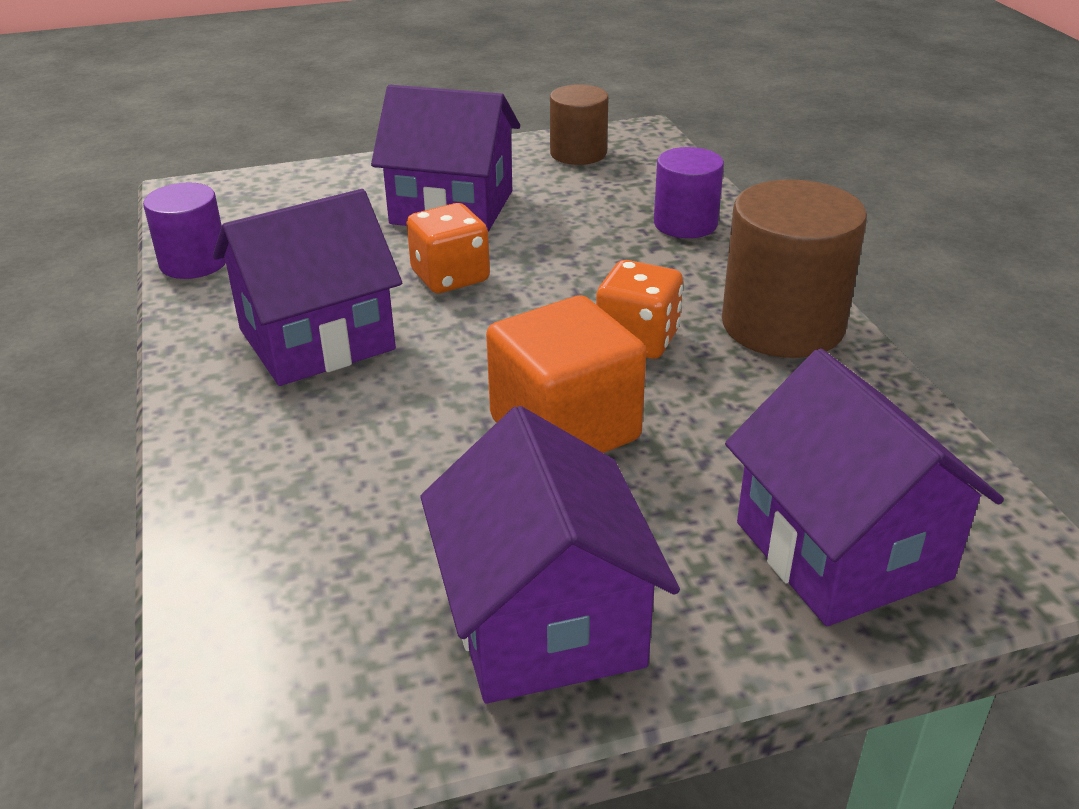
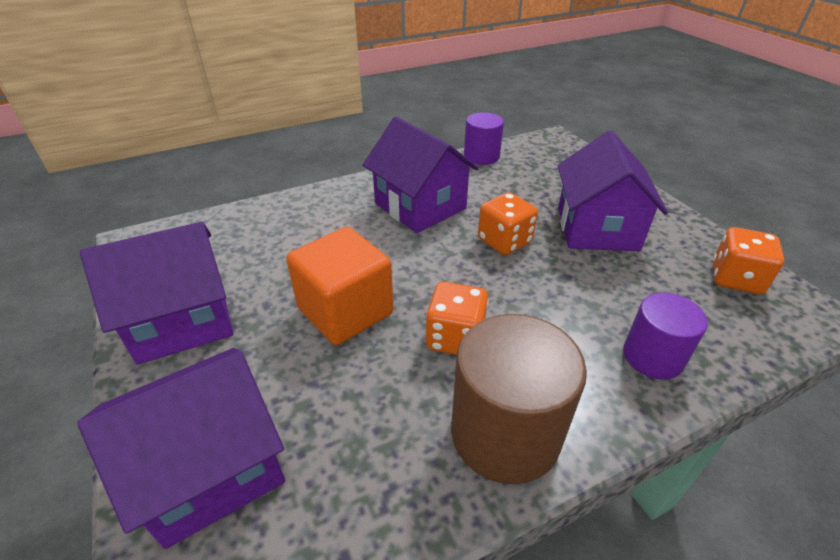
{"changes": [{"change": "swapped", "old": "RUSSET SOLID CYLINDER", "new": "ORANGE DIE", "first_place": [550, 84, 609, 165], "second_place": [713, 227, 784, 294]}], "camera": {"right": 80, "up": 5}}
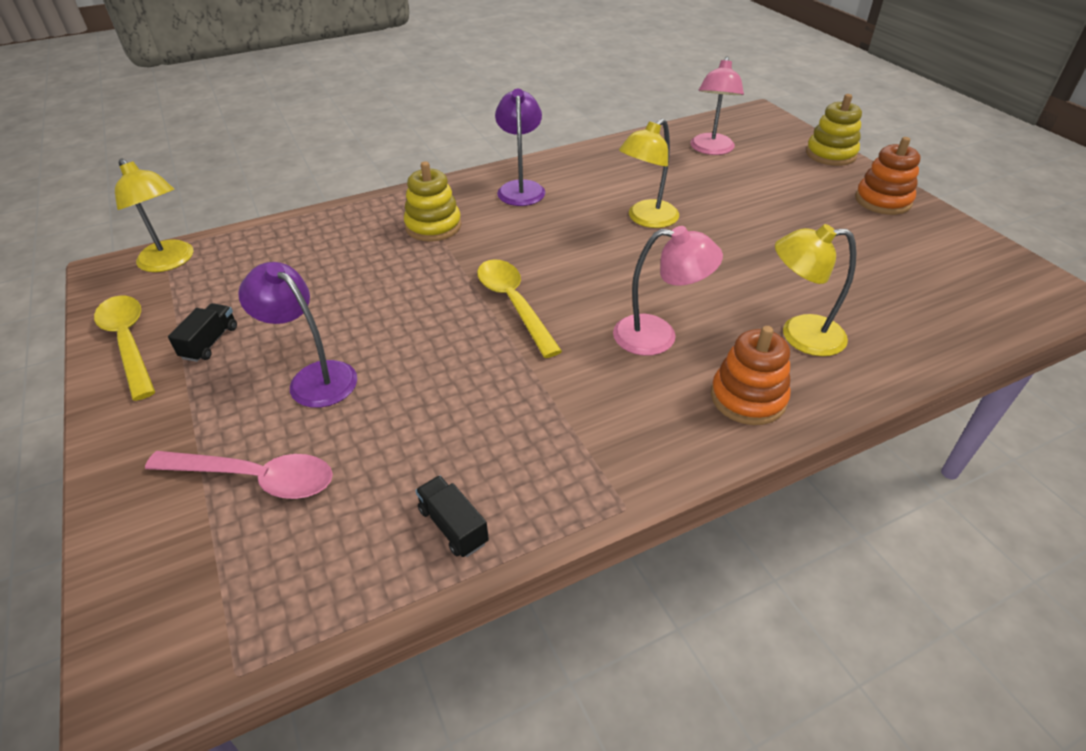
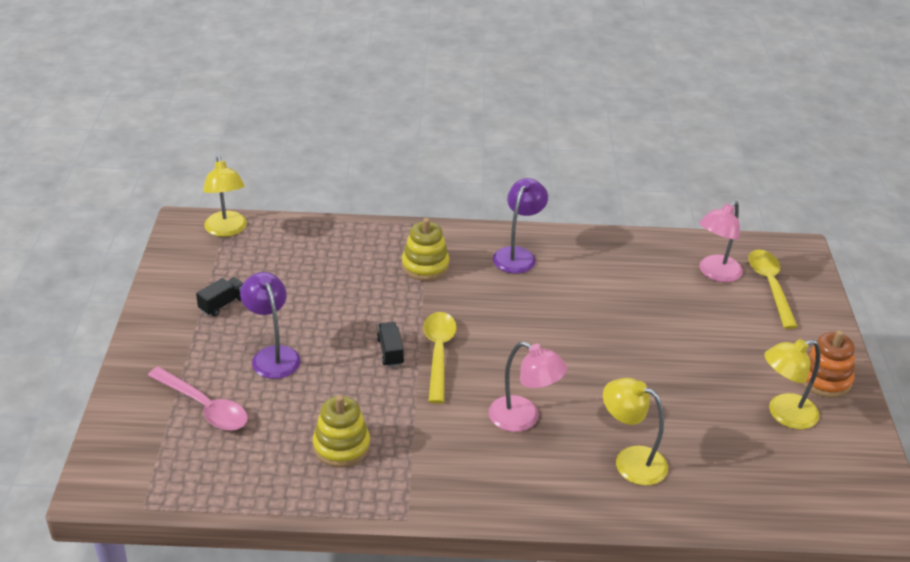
{"changes": [{"change": "shifted", "old": "YELLOW STACKING TOY", "first_place": [806, 94, 862, 166], "second_place": [313, 395, 370, 467]}, {"change": "shifted", "old": "YELLOW LAMP", "first_place": [619, 119, 679, 228], "second_place": [764, 339, 820, 430]}, {"change": "shifted", "old": "YELLOW TEASPOON", "first_place": [94, 295, 155, 401], "second_place": [748, 250, 798, 329]}, {"change": "gone", "old": "ORANGE STACKING TOY", "first_place": [711, 326, 791, 425]}, {"change": "shifted", "old": "JET-BLACK TOY TRUCK", "first_place": [415, 476, 489, 557], "second_place": [377, 322, 404, 367]}], "camera": {"right": 25, "up": -5}}
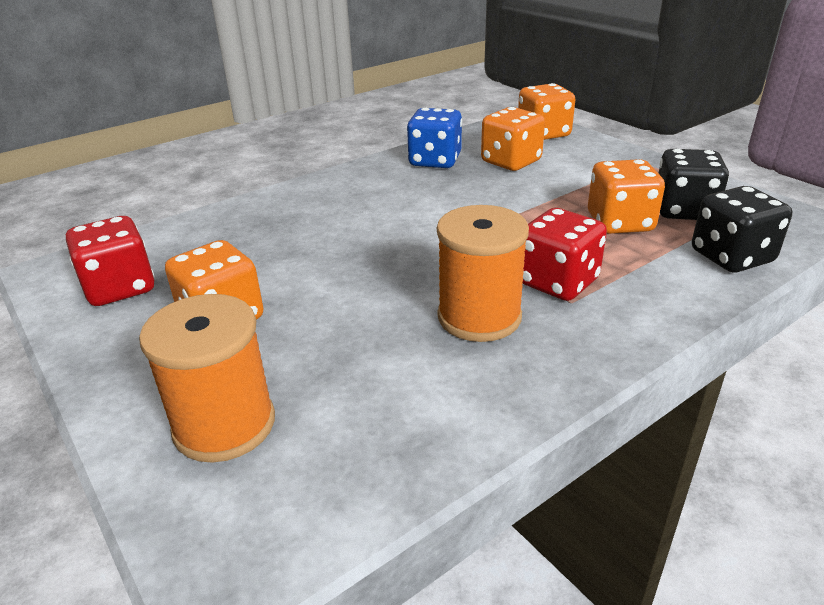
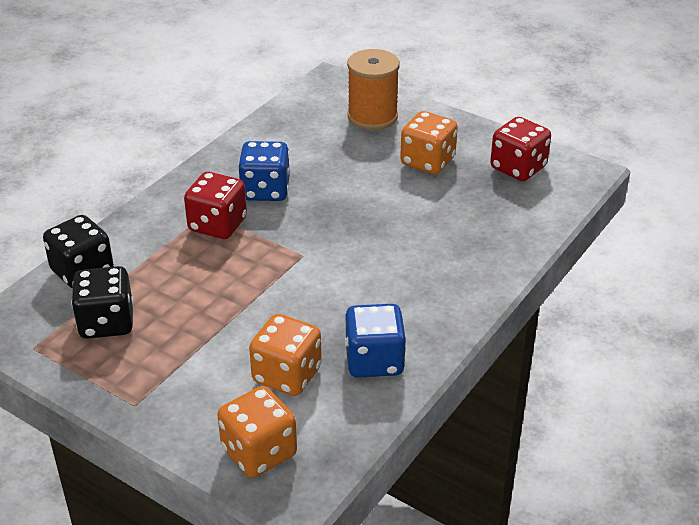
{"changes": [{"change": "gone", "old": "ORANGE DIE", "first_place": [588, 159, 665, 234]}, {"change": "swapped", "old": "ORANGE SPOOL", "new": "COBALT DIE", "first_place": [437, 205, 529, 342], "second_place": [238, 141, 290, 201]}], "camera": {"right": 160, "up": 5}}
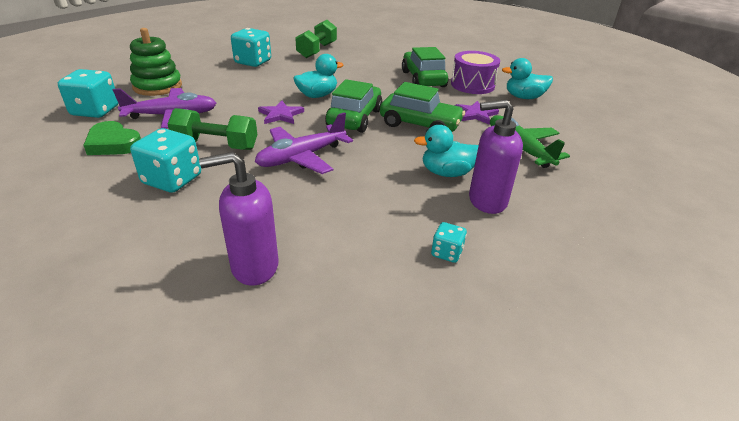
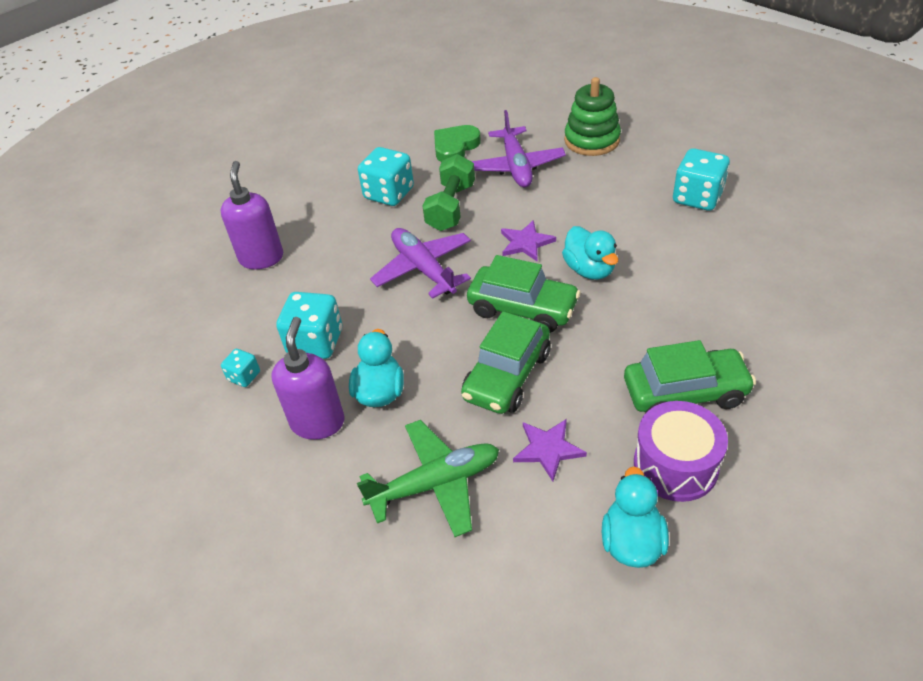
{"changes": [{"change": "gone", "old": "GREEN DUMBBELL", "first_place": [295, 20, 337, 58]}, {"change": "shifted", "old": "AQUA DIE", "first_place": [58, 69, 118, 118], "second_place": [276, 292, 342, 359]}], "camera": {"right": 100, "up": 10}}
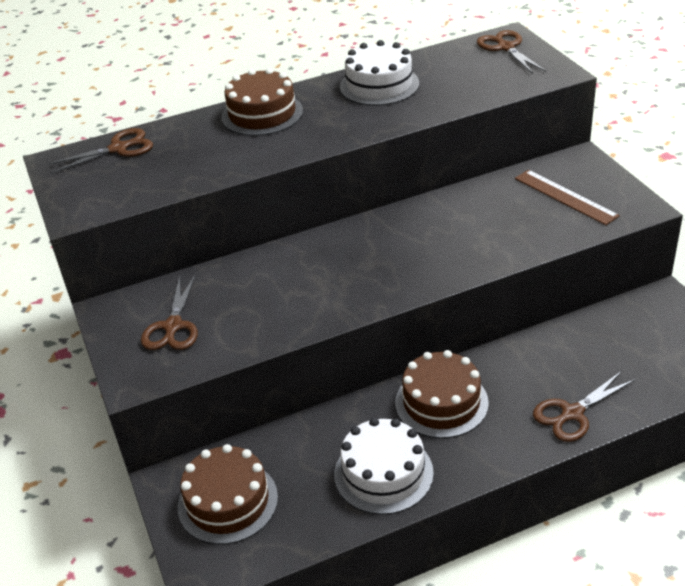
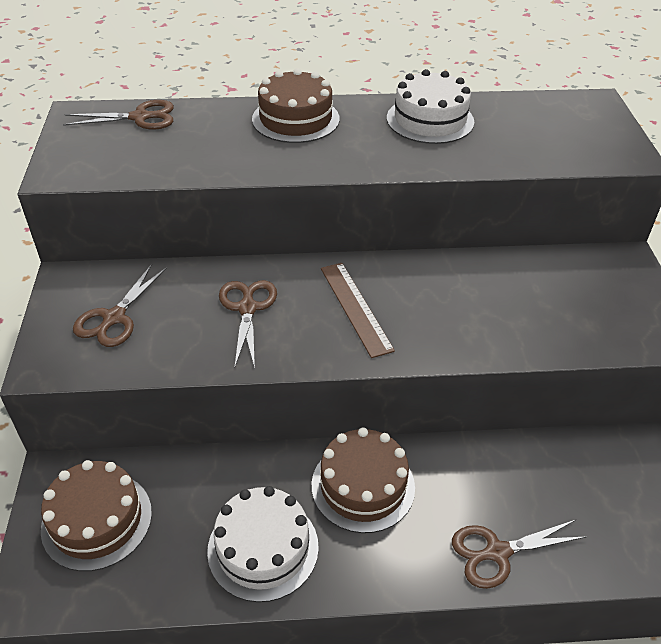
{"changes": [{"change": "shifted", "old": "RUSSET SHEARS", "first_place": [477, 30, 546, 74], "second_place": [219, 280, 277, 369]}, {"change": "shifted", "old": "RUSSET STRAIGHTEDGE", "first_place": [515, 170, 620, 225], "second_place": [321, 263, 395, 358]}], "camera": {"right": 15, "up": 5}}
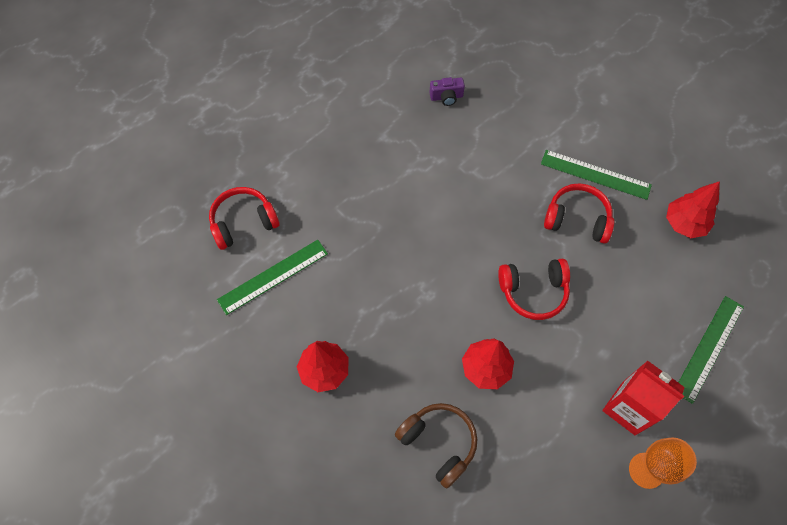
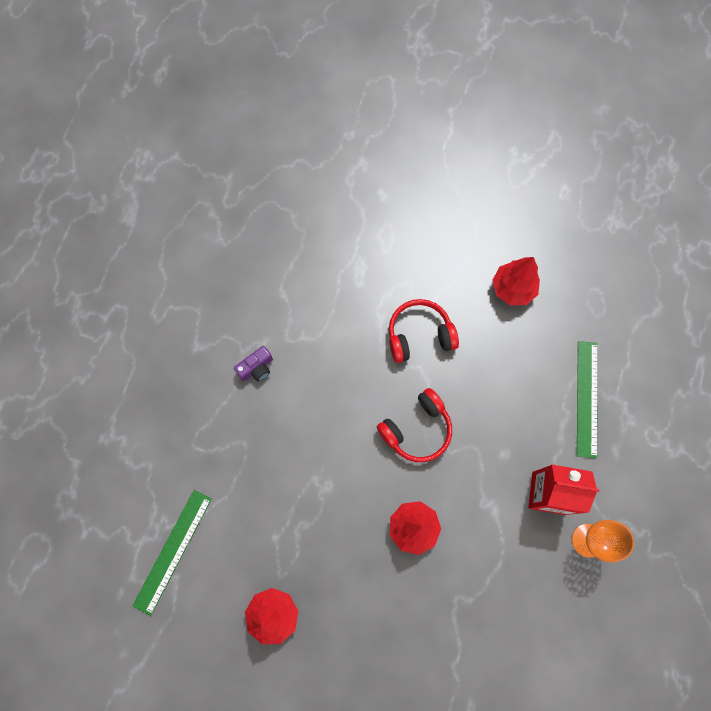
{"changes": [{"change": "shifted", "old": "PURPLE PHOTO CAMERA", "first_place": [429, 77, 465, 106], "second_place": [234, 346, 273, 382]}, {"change": "gone", "old": "GREEN STRAIGHTEDGE", "first_place": [541, 150, 652, 200]}, {"change": "gone", "old": "RED HEADPHONES", "first_place": [209, 187, 280, 250]}, {"change": "gone", "old": "RUSSET HEADPHONES", "first_place": [395, 403, 477, 489]}], "camera": {"right": -30, "up": 10}}
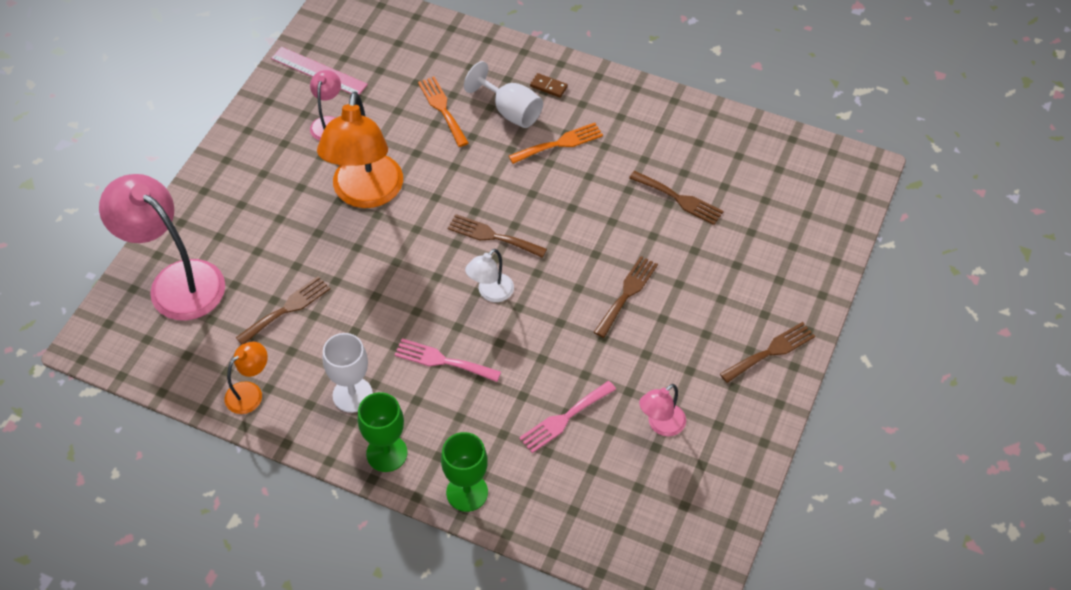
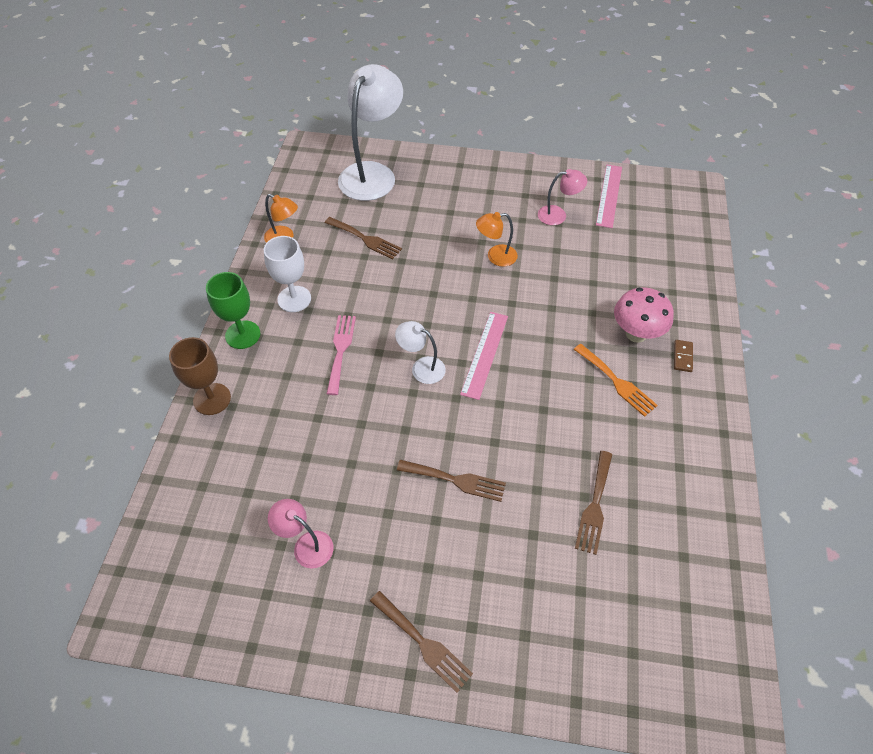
{"changes": [{"change": "swapped", "old": "SNOW-WHITE CHALICE", "new": "ROSY MUSHROOM", "first_place": [464, 61, 543, 128], "second_place": [614, 287, 674, 343]}, {"change": "gone", "old": "ORANGE DINNER FORK", "first_place": [418, 77, 469, 147]}, {"change": "scaled", "old": "ORANGE LAMP", "first_place": [317, 91, 403, 208], "second_place": [476, 212, 518, 267], "factor": 0.48}, {"change": "repainted", "old": "ROSY LAMP", "new": "SNOW-WHITE LAMP", "first_place": [99, 174, 225, 321], "second_place": [338, 64, 403, 201]}, {"change": "swapped", "old": "RUSSET DINNER FORK", "new": "ROSY STRAIGHTEDGE", "first_place": [448, 214, 547, 258], "second_place": [460, 312, 508, 400]}, {"change": "gone", "old": "ROSY DINNER FORK", "first_place": [519, 381, 616, 453]}, {"change": "repainted", "old": "GREEN CHALICE", "new": "RUSSET CHALICE", "first_place": [441, 432, 488, 512], "second_place": [169, 337, 231, 415]}], "camera": {"right": 75, "up": 0}}
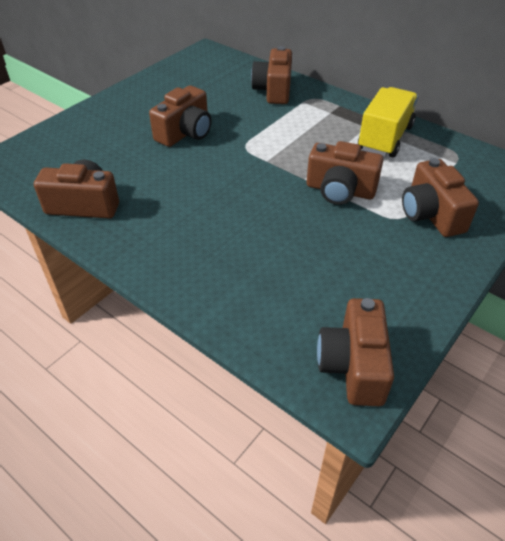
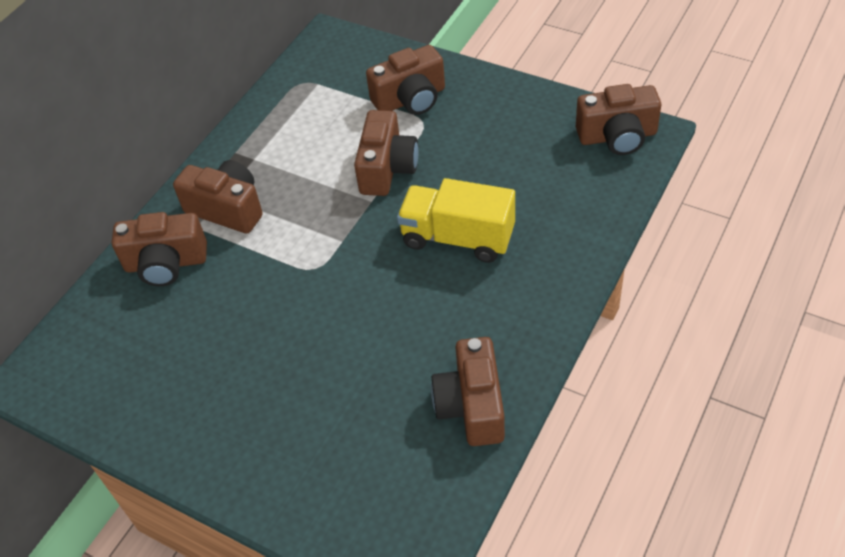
{"changes": [{"change": "shifted", "old": "RUSSET PHOTO CAMERA", "first_place": [149, 85, 212, 147], "second_place": [173, 160, 263, 233]}, {"change": "shifted", "old": "YELLOW TOY TRUCK", "first_place": [358, 87, 418, 157], "second_place": [397, 178, 515, 263]}], "camera": {"right": -95, "up": 5}}
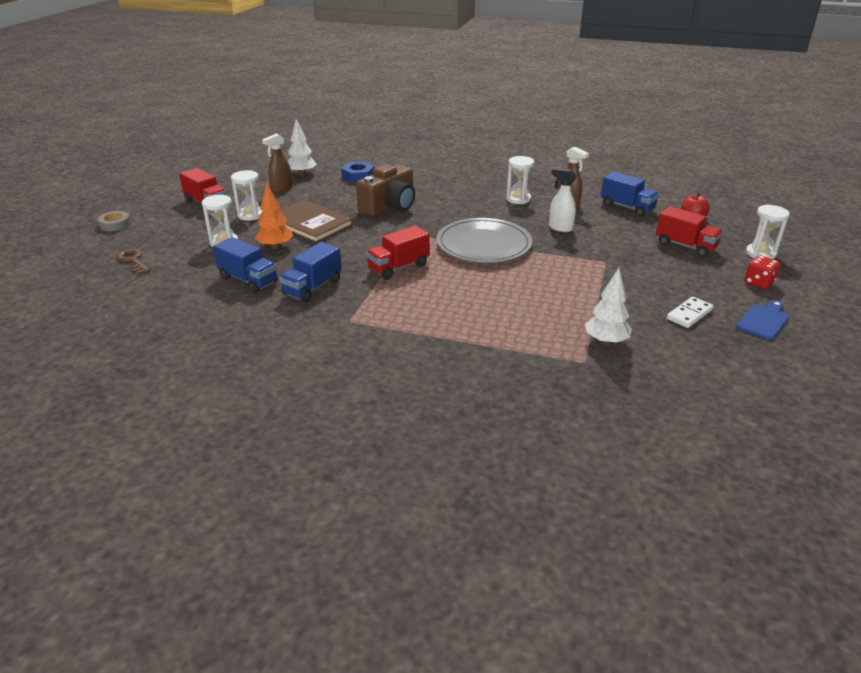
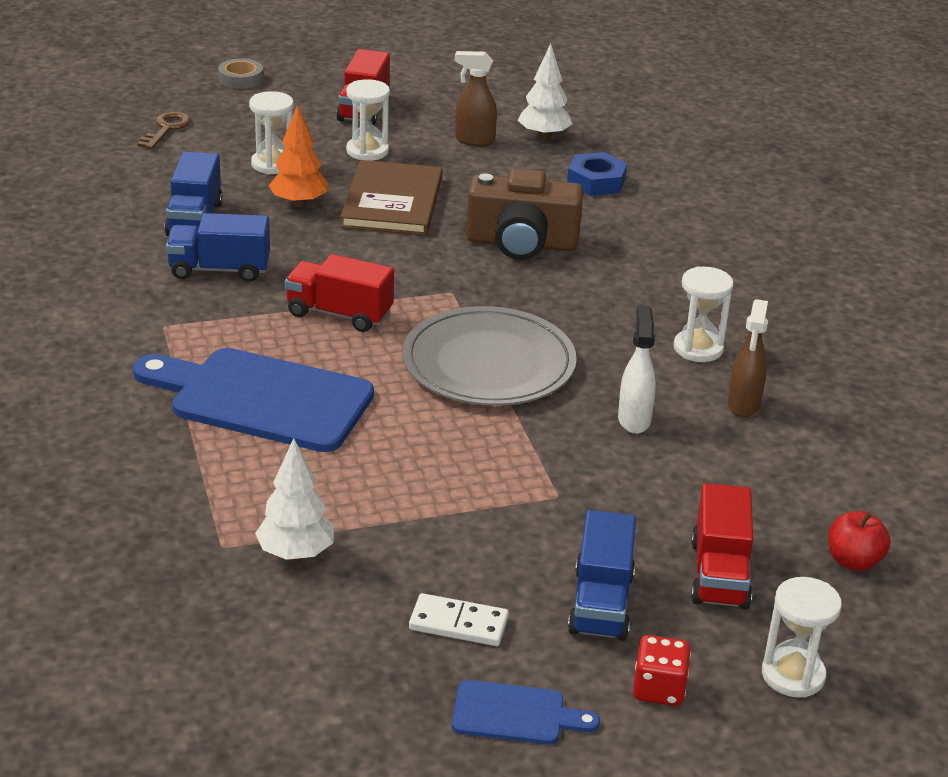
{"changes": [{"change": "shifted", "old": "COBALT TOY TRUCK", "first_place": [601, 171, 660, 217], "second_place": [568, 510, 636, 641]}, {"change": "new", "new": "COBALT CUTTING BOARD", "second_place": [133, 348, 374, 452]}], "camera": {"right": 55, "up": 0}}
